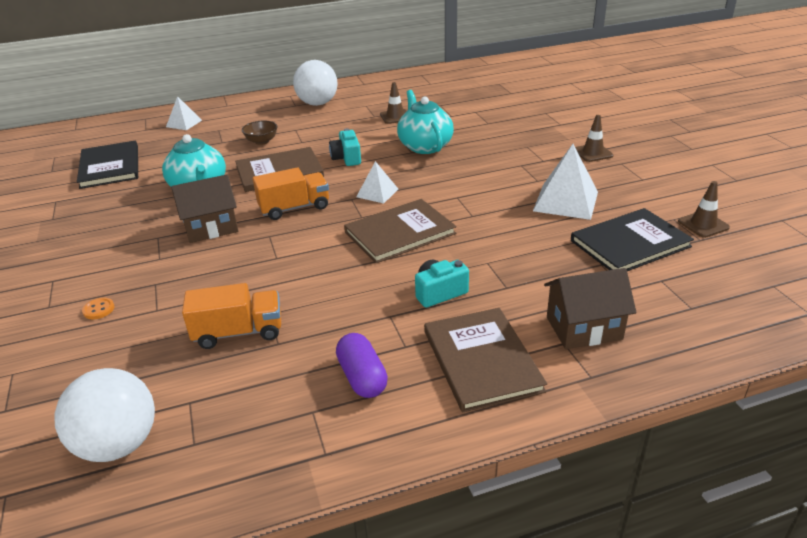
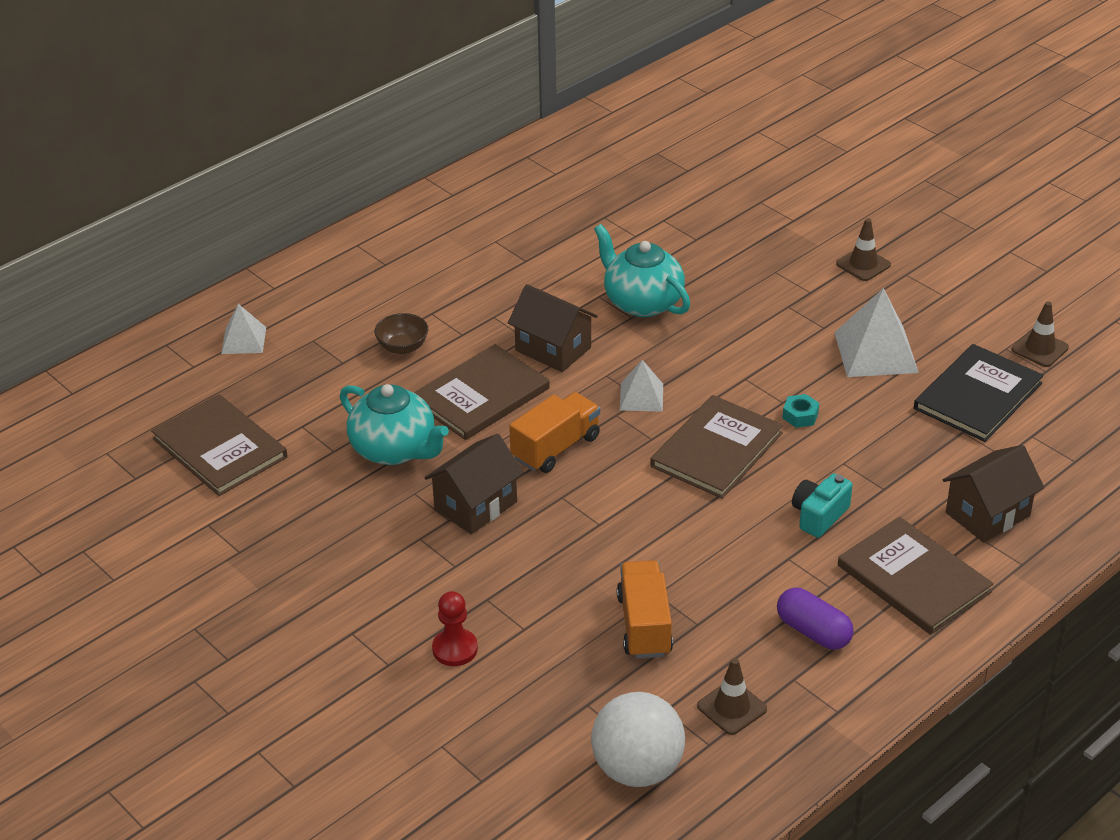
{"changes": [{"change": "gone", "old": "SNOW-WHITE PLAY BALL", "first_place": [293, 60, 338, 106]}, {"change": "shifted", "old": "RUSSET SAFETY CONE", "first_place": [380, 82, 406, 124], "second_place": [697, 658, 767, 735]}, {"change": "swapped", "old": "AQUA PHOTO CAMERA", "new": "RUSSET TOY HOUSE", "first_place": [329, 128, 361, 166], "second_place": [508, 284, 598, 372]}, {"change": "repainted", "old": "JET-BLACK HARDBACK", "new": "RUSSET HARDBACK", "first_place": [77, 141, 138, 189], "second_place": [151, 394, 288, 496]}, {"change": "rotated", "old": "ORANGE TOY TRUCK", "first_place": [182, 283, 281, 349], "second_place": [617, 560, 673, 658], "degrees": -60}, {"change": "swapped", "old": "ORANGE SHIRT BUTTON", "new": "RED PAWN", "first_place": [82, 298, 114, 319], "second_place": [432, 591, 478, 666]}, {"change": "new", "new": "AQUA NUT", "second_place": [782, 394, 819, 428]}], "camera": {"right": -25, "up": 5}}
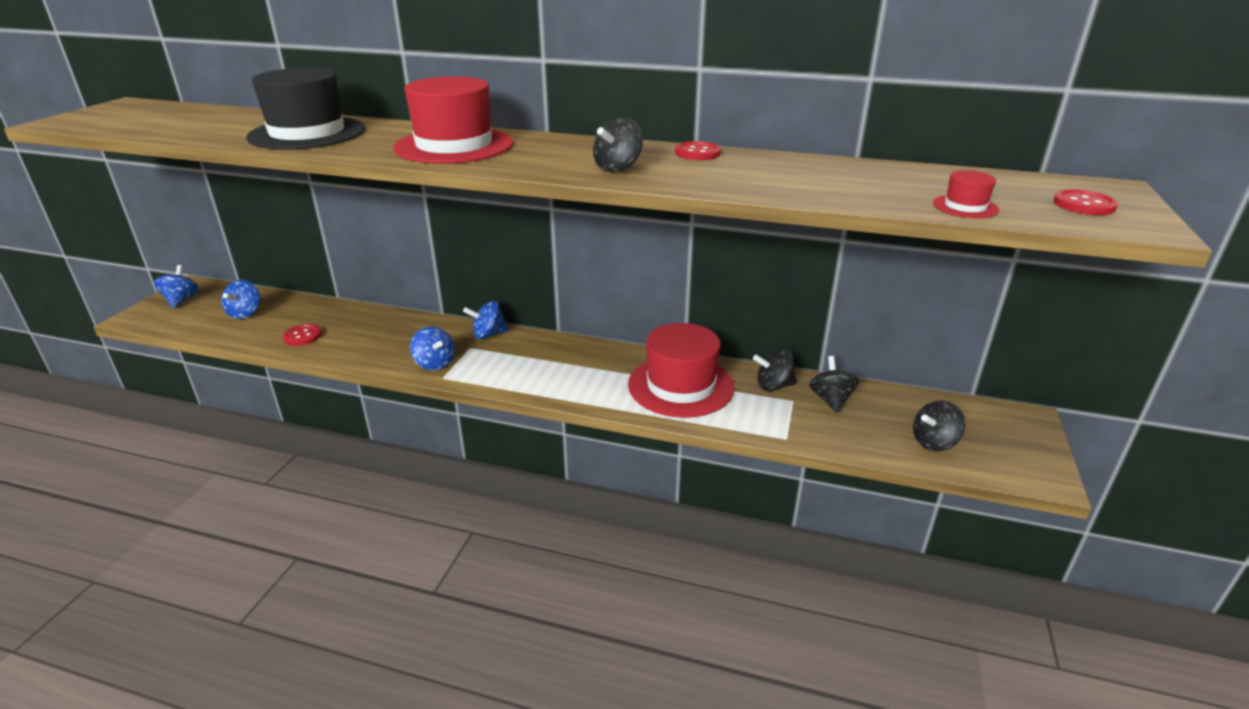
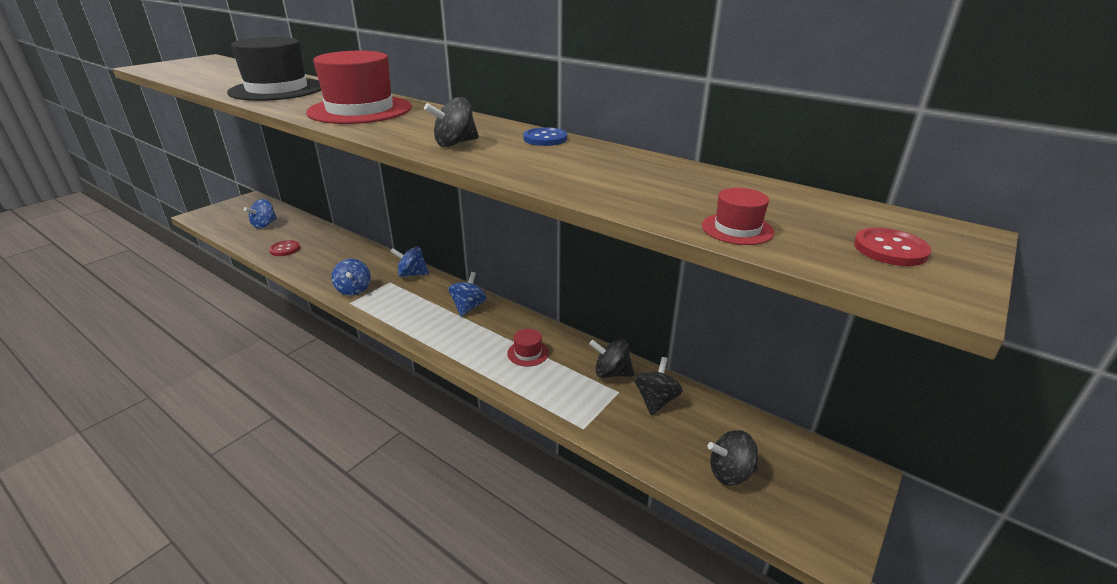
{"changes": [{"change": "repainted", "old": "RED SHIRT BUTTON", "new": "COBALT SHIRT BUTTON", "first_place": [675, 141, 721, 160], "second_place": [523, 127, 567, 146]}, {"change": "shifted", "old": "COBALT SPINNING TOP", "first_place": [154, 265, 199, 308], "second_place": [449, 272, 487, 317]}, {"change": "scaled", "old": "RED TALL HAT", "first_place": [628, 323, 735, 418], "second_place": [507, 329, 549, 367], "factor": 0.42}], "camera": {"right": 20, "up": 0}}
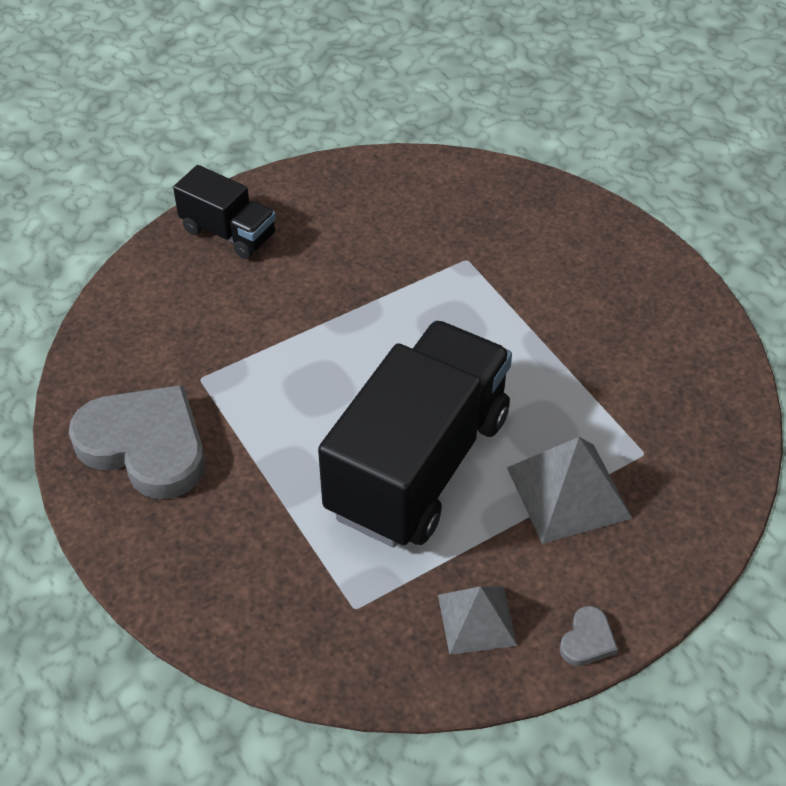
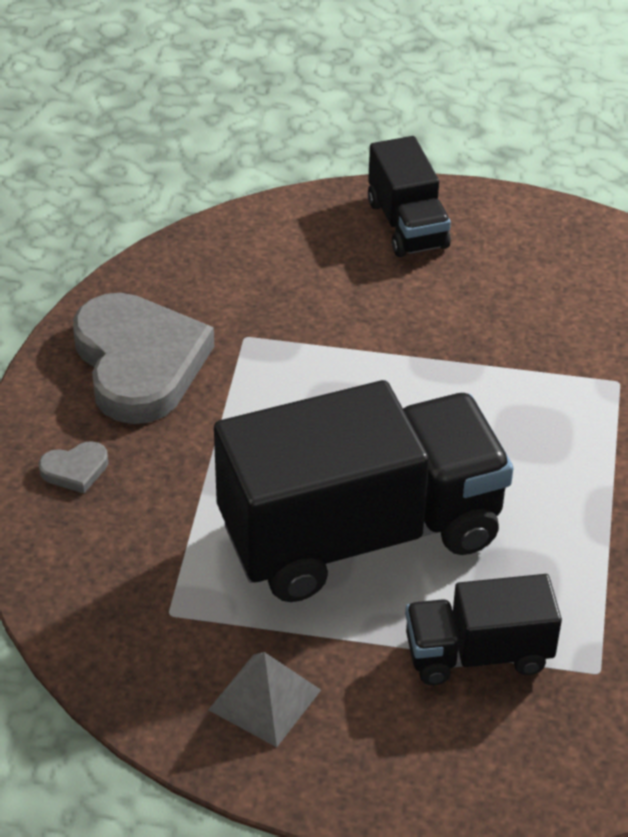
{"changes": [{"change": "swapped", "old": "GREY PYRAMID SHAPE", "new": "JET-BLACK TOY TRUCK", "first_place": [507, 437, 632, 544], "second_place": [405, 574, 562, 685]}, {"change": "shifted", "old": "GREY HEART SHAPE", "first_place": [560, 606, 618, 666], "second_place": [39, 441, 108, 493]}], "camera": {"right": 40, "up": -5}}
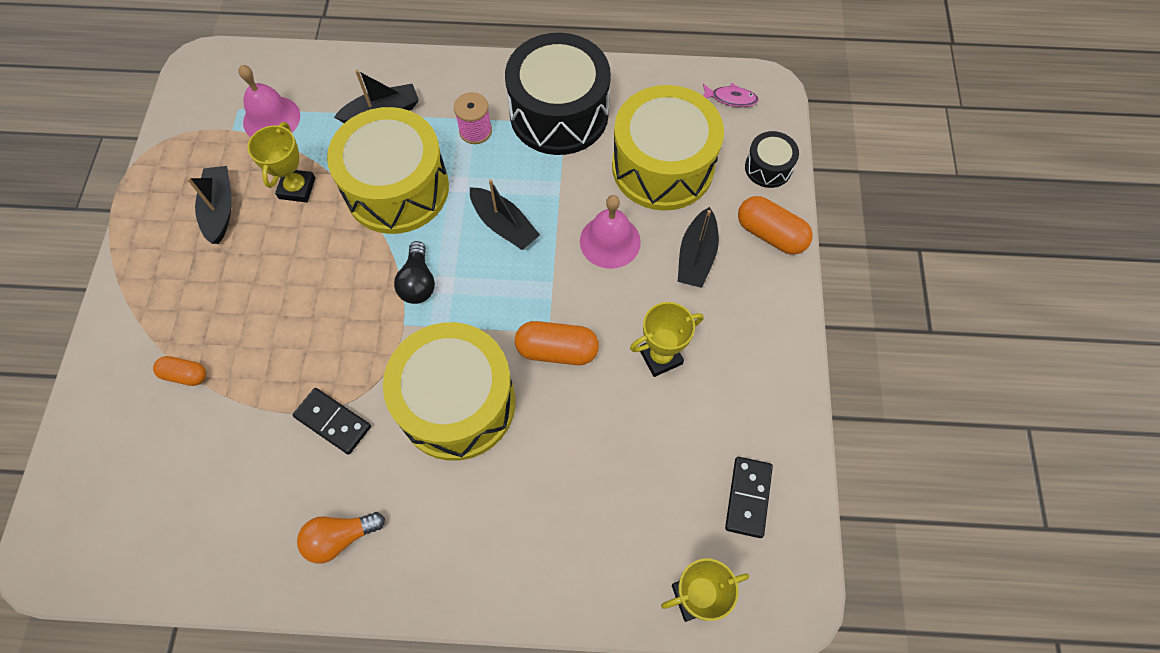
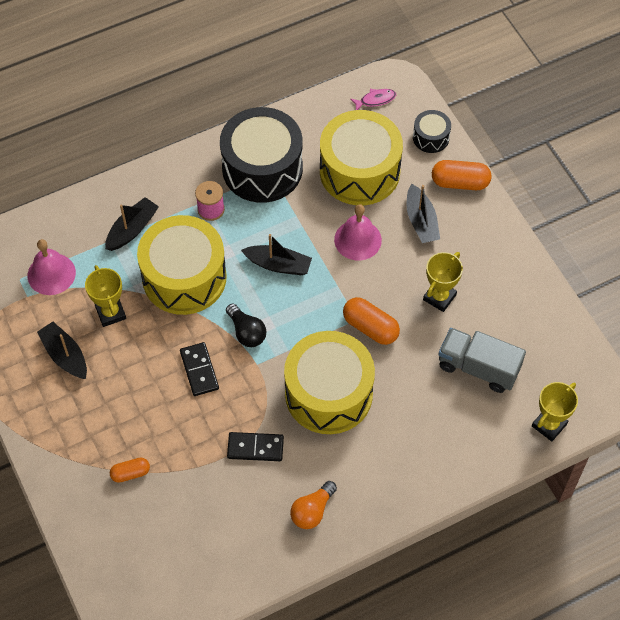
{"changes": [{"change": "rotated", "old": "ORANGE CAPSULE", "first_place": [515, 321, 599, 365], "second_place": [343, 297, 400, 345], "degrees": 60}, {"change": "shifted", "old": "JET-BLACK DOMINO TILE", "first_place": [725, 457, 773, 538], "second_place": [180, 342, 219, 396]}, {"change": "new", "new": "GREY TOY TRUCK", "second_place": [438, 328, 526, 393]}], "camera": {"right": -30, "up": -5}}
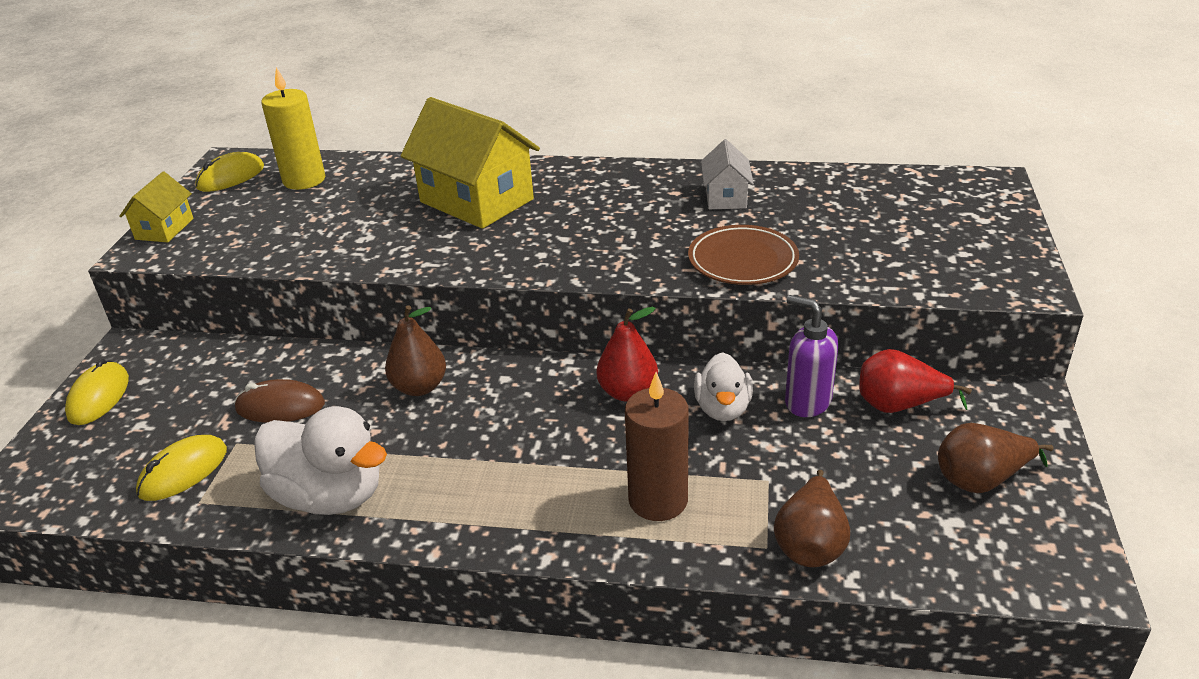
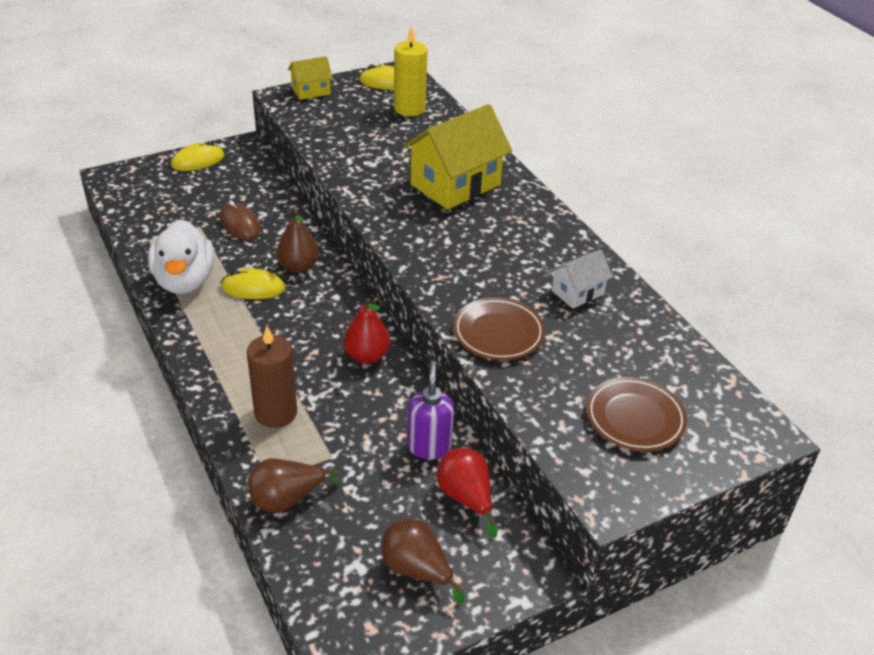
{"changes": [{"change": "rotated", "old": "YELLOW TOY HOUSE", "first_place": [401, 97, 540, 229], "second_place": [403, 104, 512, 210], "degrees": 45}, {"change": "gone", "old": "SNOW-WHITE TOY DUCK", "first_place": [694, 352, 753, 421]}, {"change": "shifted", "old": "YELLOW COMPUTER MOUSE", "first_place": [136, 435, 227, 501], "second_place": [221, 268, 285, 299]}, {"change": "new", "new": "RUSSET FLAT DISH", "second_place": [586, 377, 687, 451]}], "camera": {"right": 50, "up": 5}}
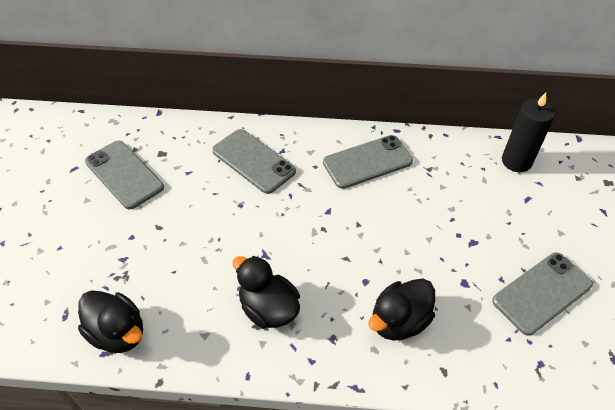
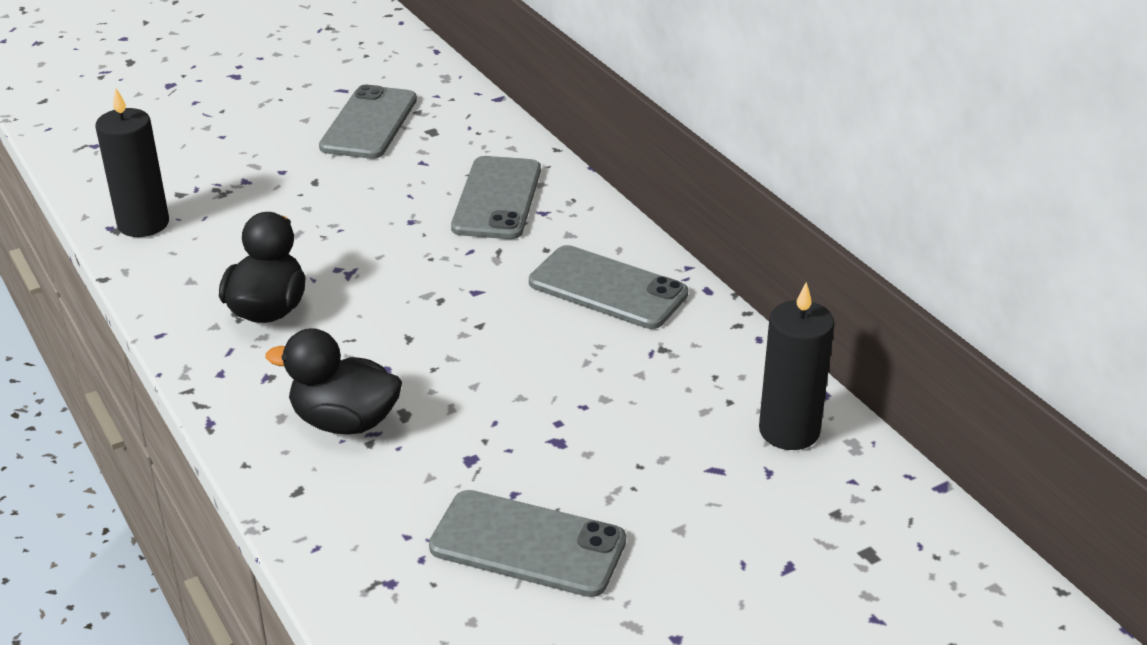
{"changes": [{"change": "swapped", "old": "JET-BLACK TOY DUCK", "new": "JET-BLACK PILLAR CANDLE", "first_place": [78, 290, 143, 353], "second_place": [95, 88, 169, 237]}], "camera": {"right": 55, "up": -15}}
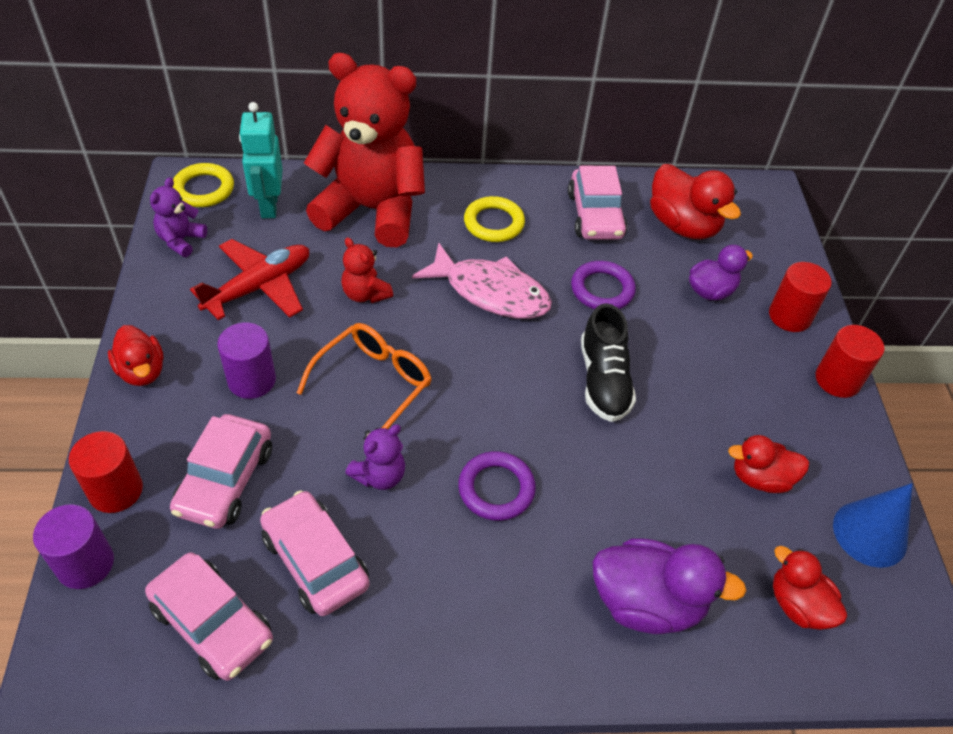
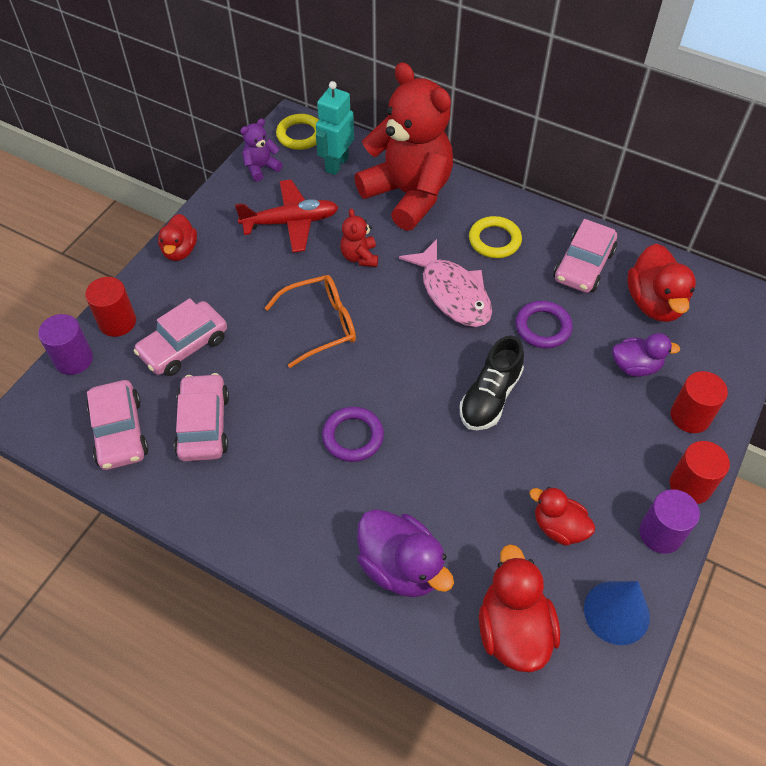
{"changes": [{"change": "shifted", "old": "PURPLE SOLID CYLINDER", "first_place": [217, 322, 276, 399], "second_place": [639, 489, 700, 554]}, {"change": "gone", "old": "PURPLE STUFFED BEAR", "first_place": [345, 424, 405, 490]}, {"change": "scaled", "old": "RED TOY DUCK", "first_place": [773, 546, 847, 630], "second_place": [479, 544, 560, 672], "factor": 1.56}], "camera": {"right": 35, "up": 5}}
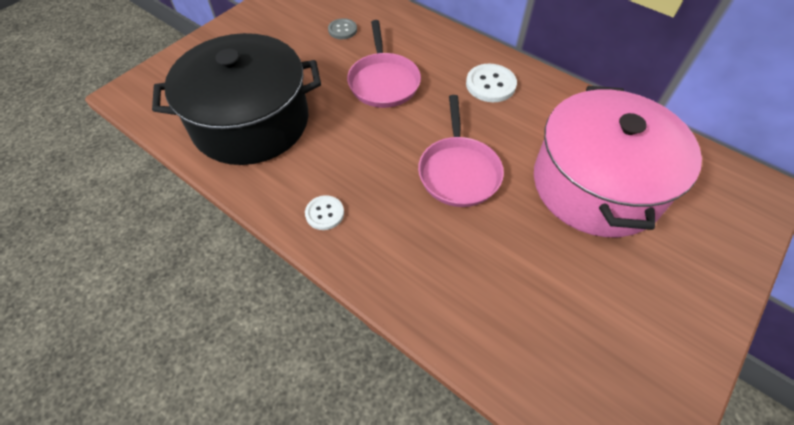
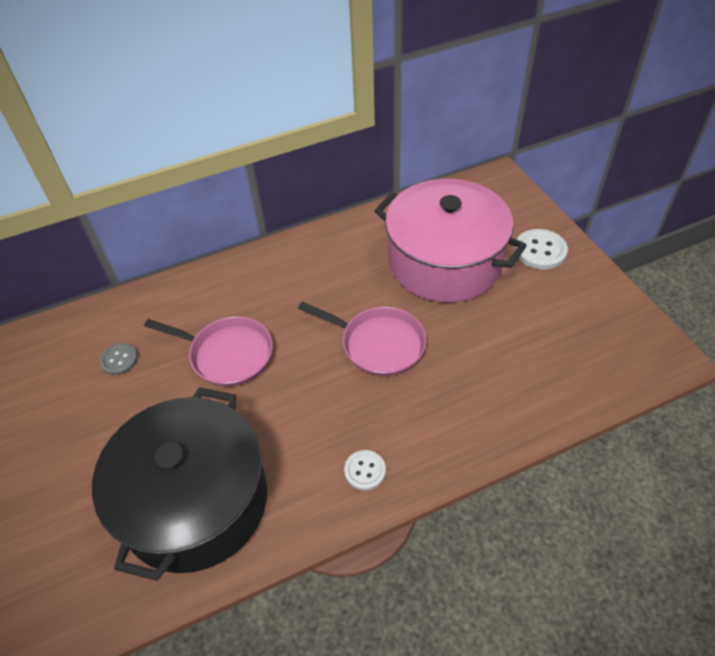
{"changes": [{"change": "shifted", "old": "SNOW-WHITE SHIRT BUTTON", "first_place": [466, 64, 517, 102], "second_place": [515, 229, 568, 270]}], "camera": {"right": -60, "up": -5}}
